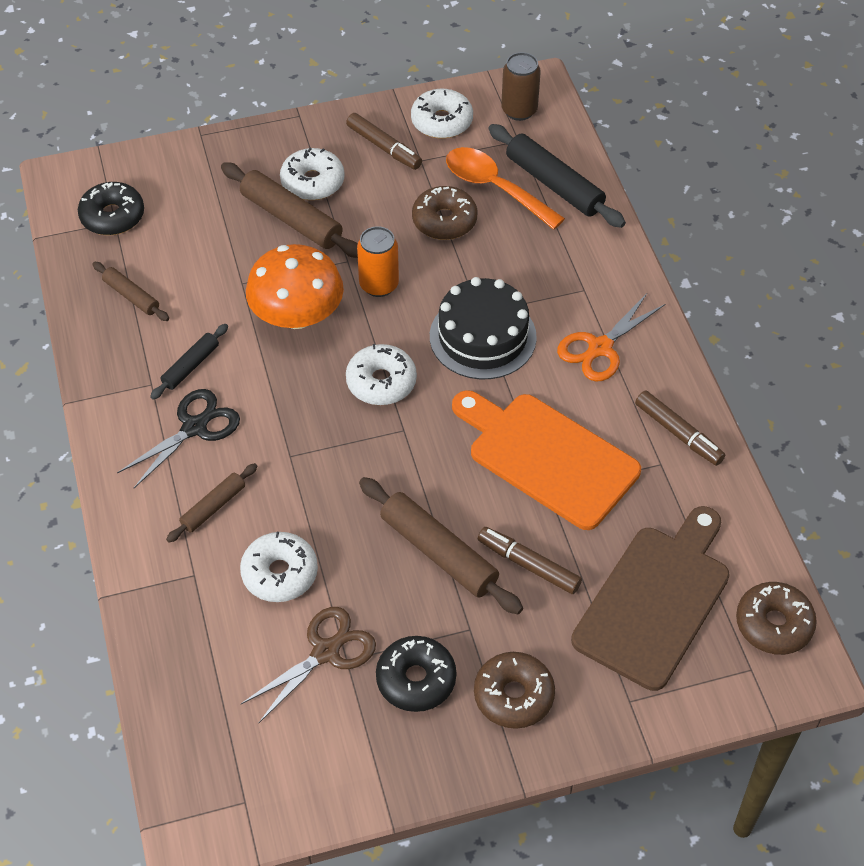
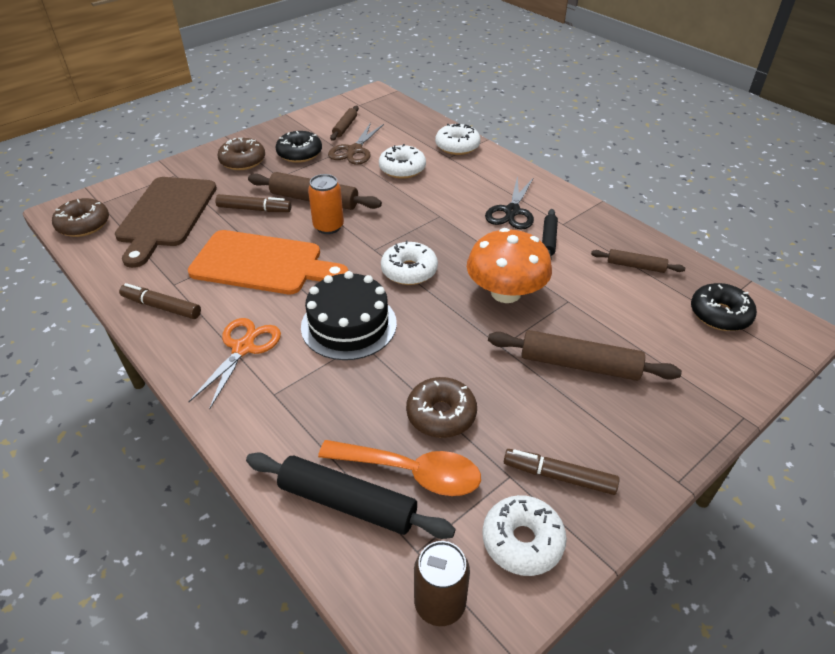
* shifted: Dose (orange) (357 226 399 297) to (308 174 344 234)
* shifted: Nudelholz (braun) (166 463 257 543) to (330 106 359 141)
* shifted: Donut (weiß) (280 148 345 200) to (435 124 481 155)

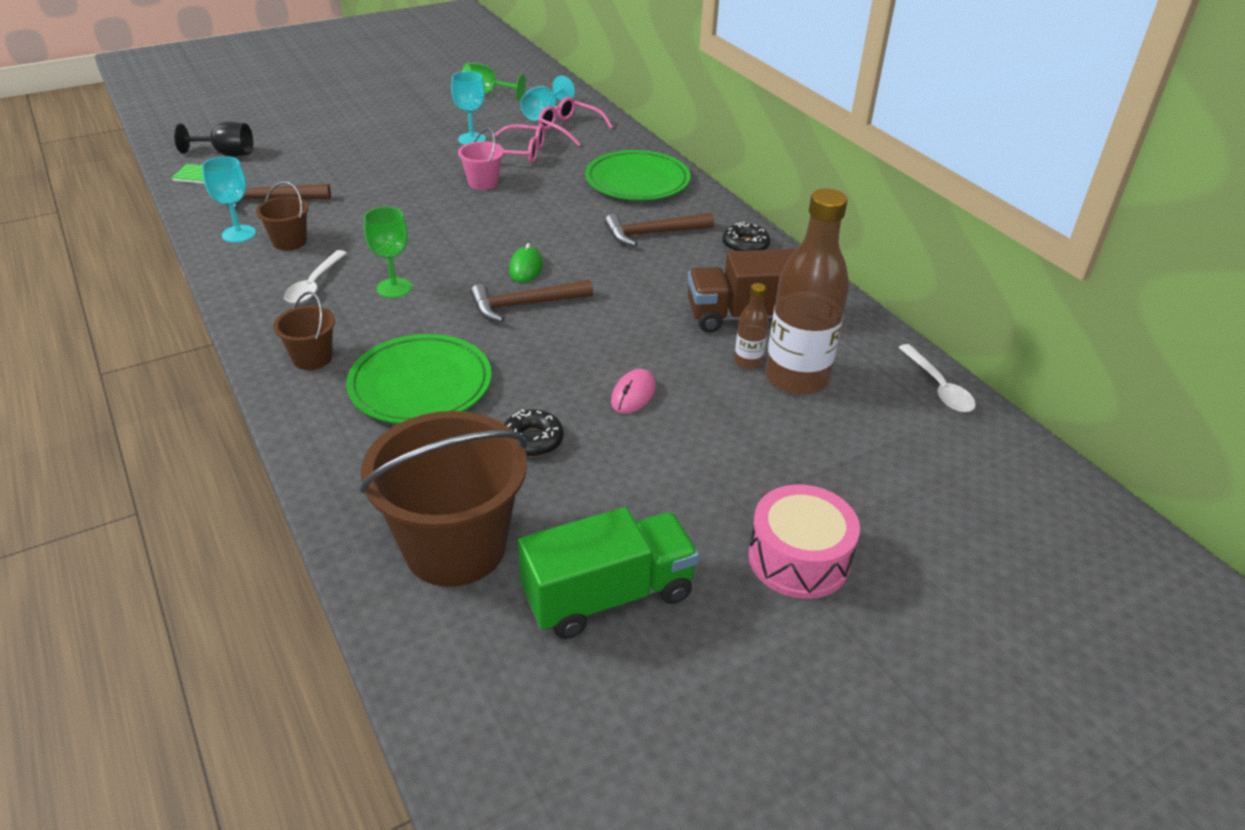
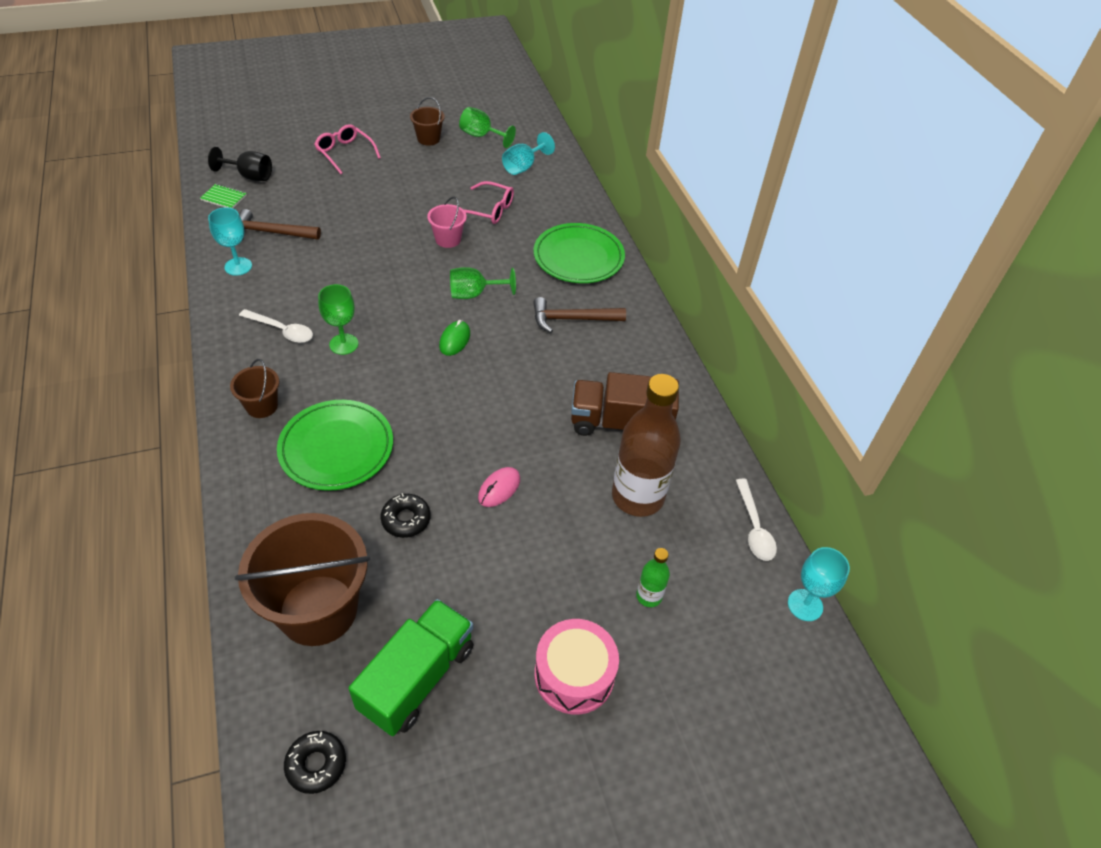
* rotated: Löffel (weiß) (284 250 347 304) = (239 309 313 343) 90 degrees counterclockwise
* shifted: Donut (schwarz) (723 222 770 251) to (284 731 346 794)
* shifted: Brille (rosa) (538 97 613 147) to (314 124 381 174)
* rotated: Lastwagen (grün) (518 507 699 639) = (349 599 473 736) 45 degrees counterclockwise
* shifted: Eimer (braun) (256 181 309 251) to (410 97 445 146)
* new: Kelch (grün) (450 267 516 299)
* new: Flasche (grün) (636 548 670 607)
* shifted: Kelch (türkis) (451 71 486 145) to (788 547 850 621)
* gone: Hammer (braun) (470 279 593 322)
* gone: Flasche (braun) (734 283 769 370)

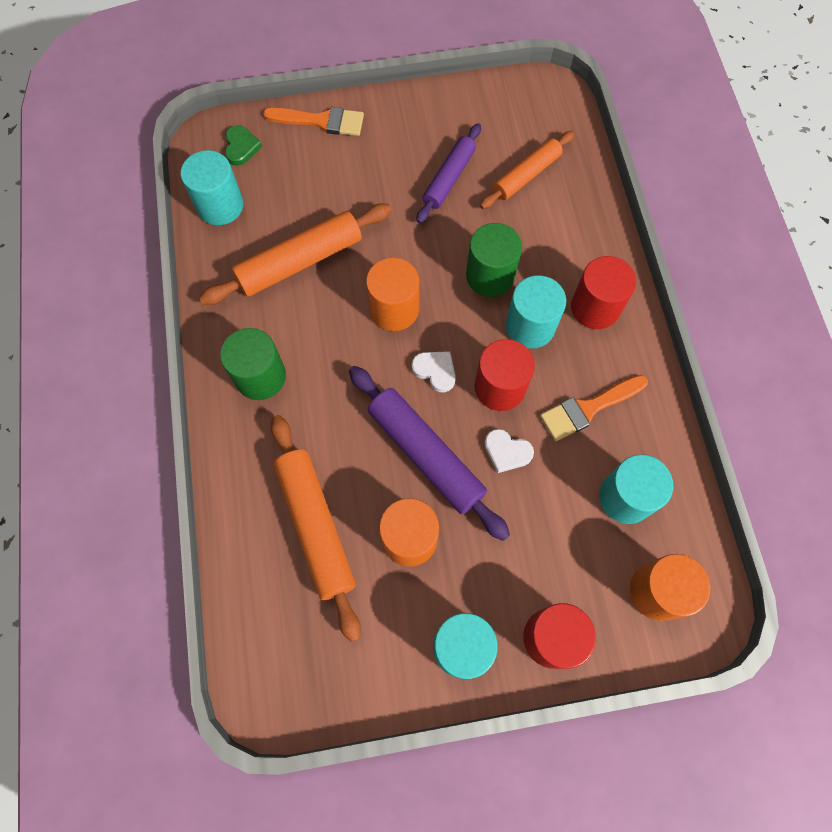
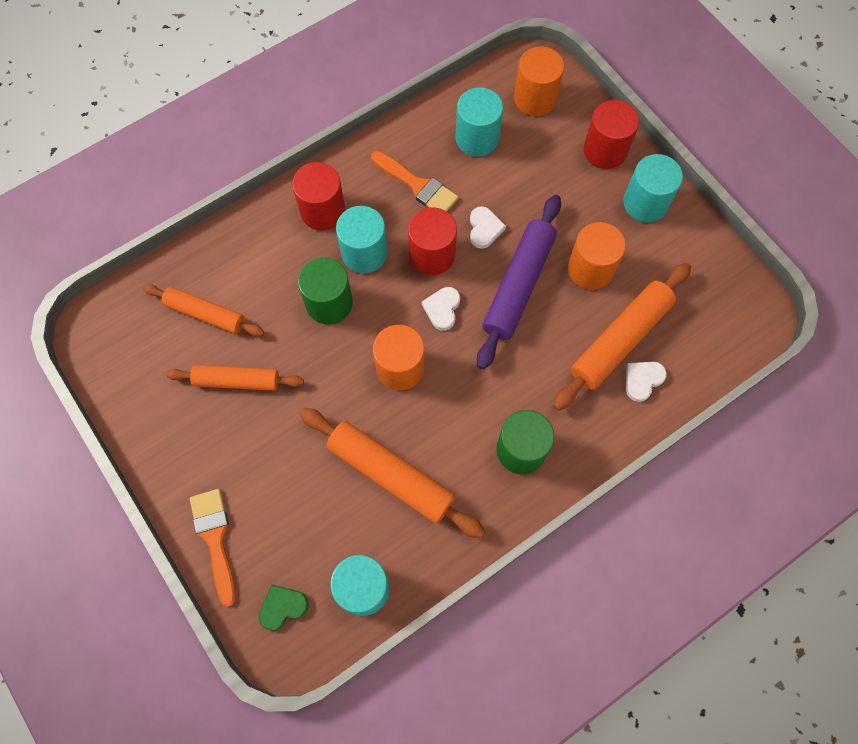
* repainted: Nudelholz (lila) (416 123 481 223) to Nudelholz (orange) (166 365 304 391)
* new: Herz (weiß) (626 362 667 402)

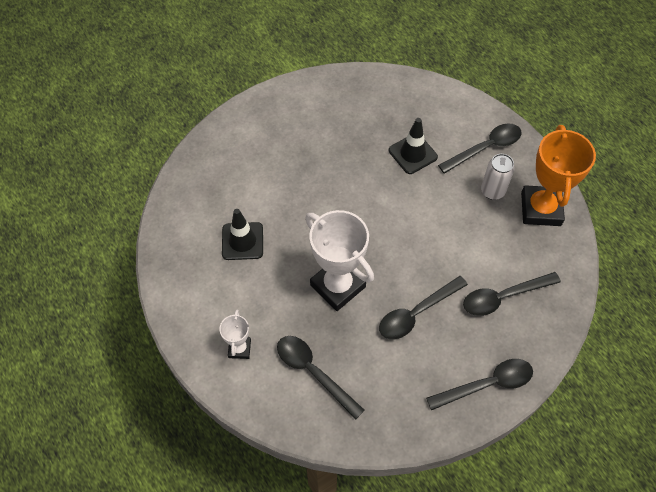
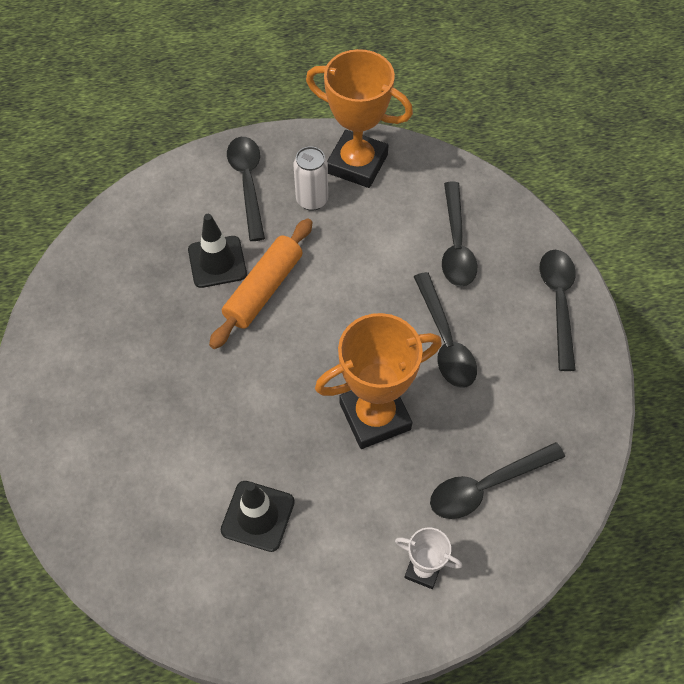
* new: Nudelholz (orange) (209 218 313 349)
* repainted: Pokal (weiß) (305 210 374 311) to Pokal (orange) (315 313 442 449)

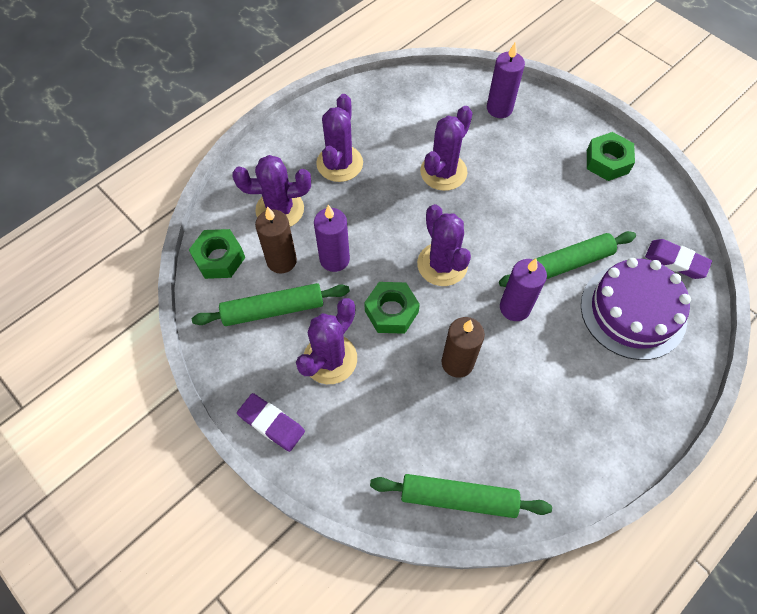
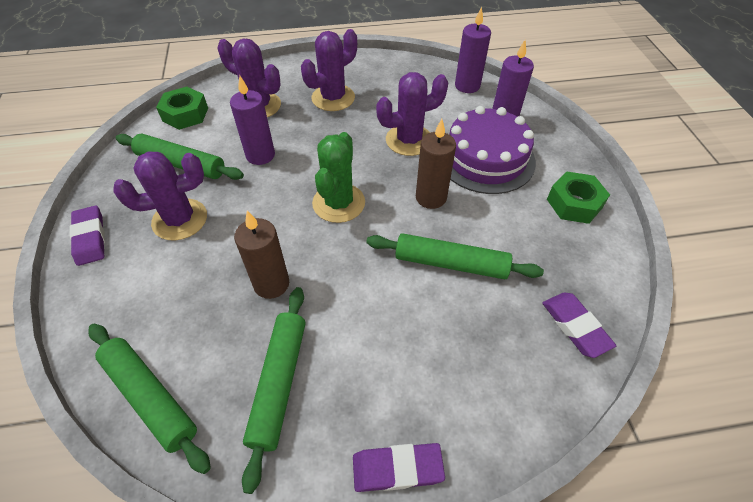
* new: Nudelholz (grün) (242 287 305 494)
* repainted: Kaktus (lila) (417 204 471 286) to Kaktus (grün) (312 132 365 223)
* new: Radiergummi (lila) (353 443 445 492)
* shifted: Kerze (braun) (255 206 297 274) to (416 119 456 209)
* shifted: Kuchen (lila) (581 258 691 360) to (449 106 536 194)
* shifted: Kerze (lila) (500 259 547 321) to (455 7 491 93)
* gone: Sechskantmutter (grün) (364 282 420 334)

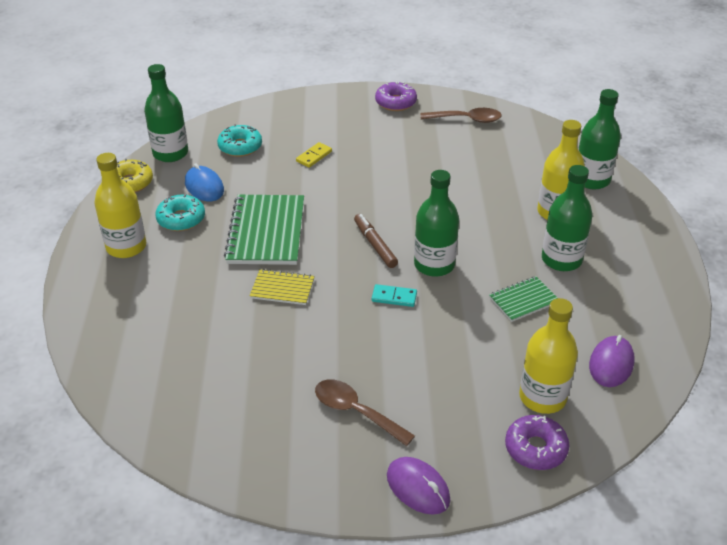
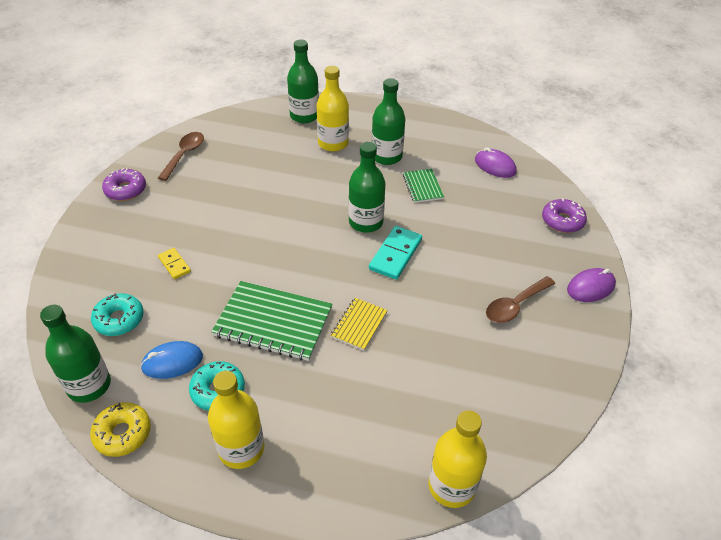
* scaled: Dominostein (türkis) (372 284 417 307) = (369 226 422 280) x1.72
* shifted: Flasche (gelb) (519 298 578 414) to (429 410 487 508)
* gone: Filzstift (braun) (354 214 398 268)

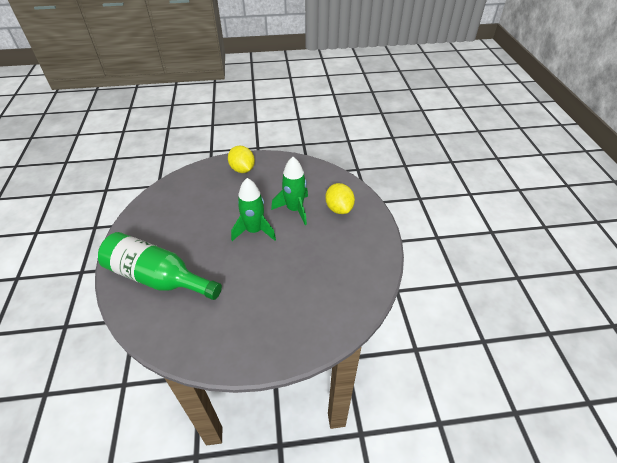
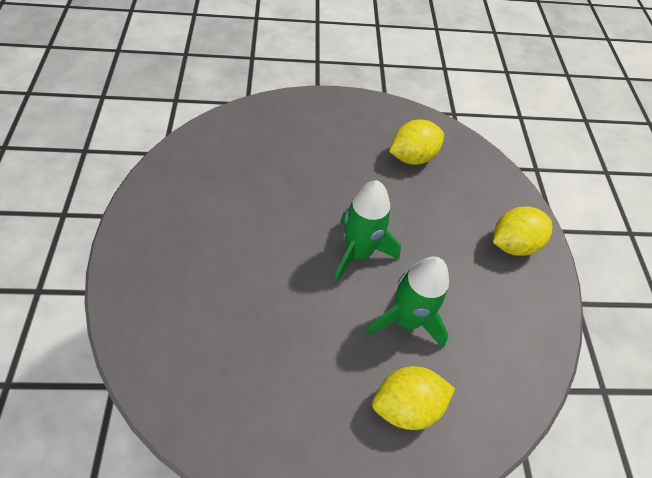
* new: Zitrone (gelb) (389 120 444 165)
* gone: Flasche (grün) (98 232 222 300)

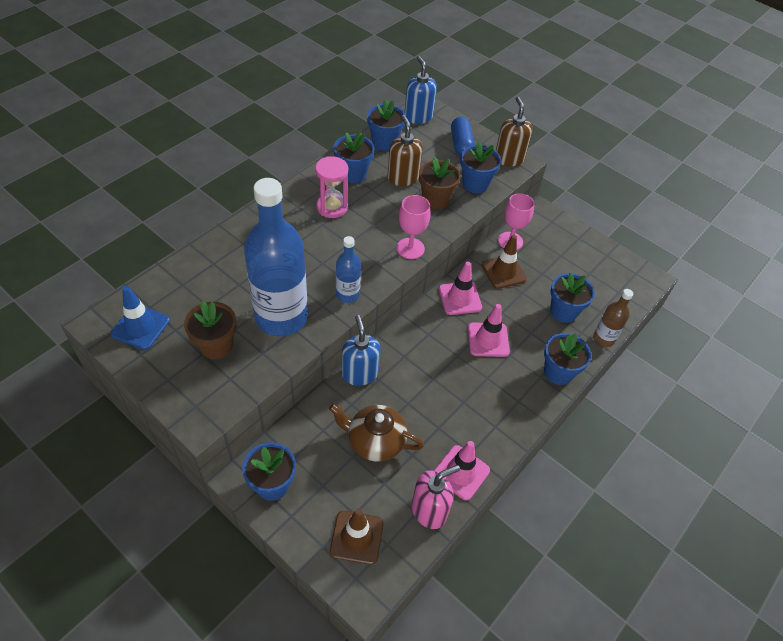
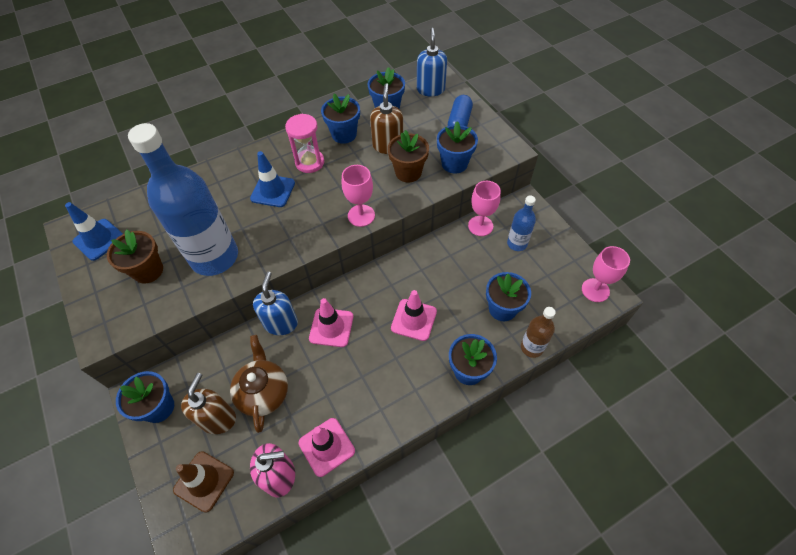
* shifted: Seifenspender (braun) (496 97 533 166) to (181 373 236 434)
* rotated: Teekanne (braun) (329 404 424 462) = (230 335 288 433) 45 degrees clockwise
* new: Leitkegel (blau) (250 151 295 207)
* shifted: Leitkegel (rosa) (439 261 482 315) to (309 298 353 347)
* shifted: Flasche (blau) (336 236 361 303) to (507 195 536 251)
* new: Kelch (rosa) (582 246 630 302)
* gone: Leitkegel (braun) (482 235 527 289)

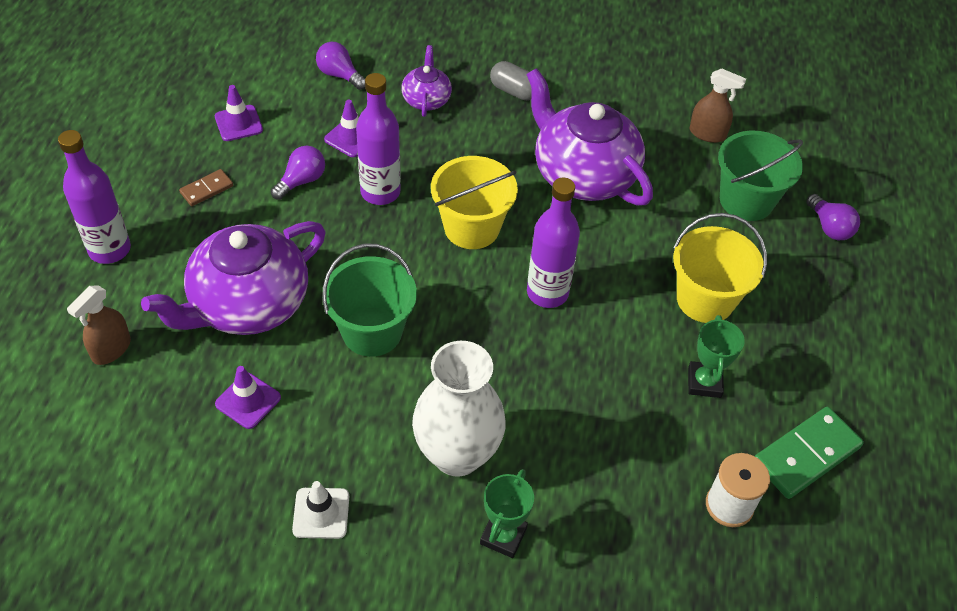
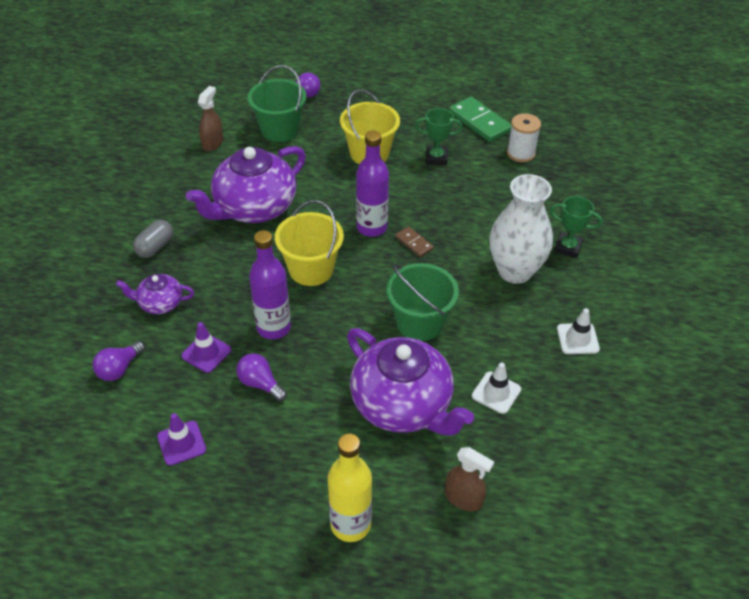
* repainted: Flasche (lila) (58 130 131 264) to Flasche (gelb) (328 433 372 542)
* shifted: Dominostein (braun) (179 169 233 206) to (395 226 434 257)
* repainted: Leitkegel (lila) (215 366 281 429) to Leitkegel (weiß) (472 362 521 414)

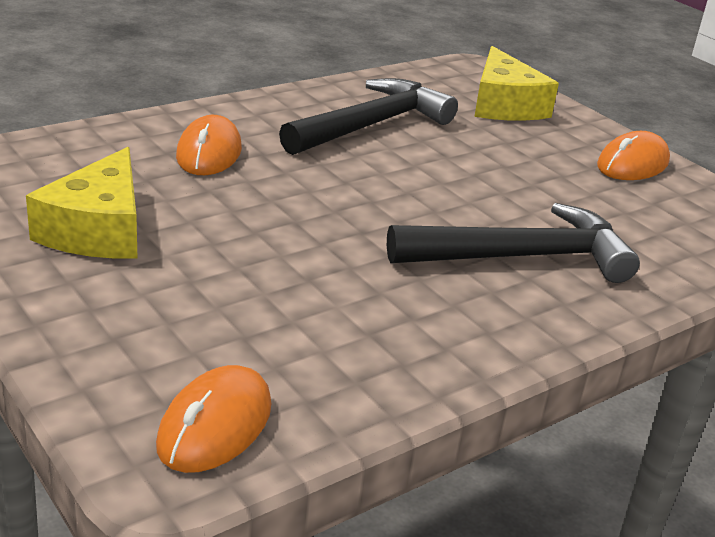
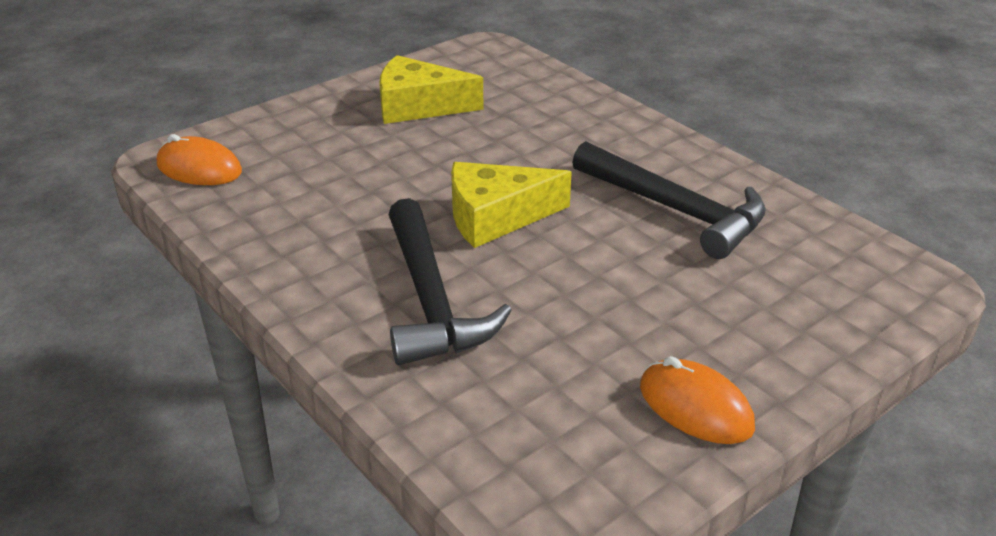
* shifted: Käse (gelb) (474 46 559 121) to (451 162 572 248)
* gone: Computermaus (orange) (176 115 242 175)

